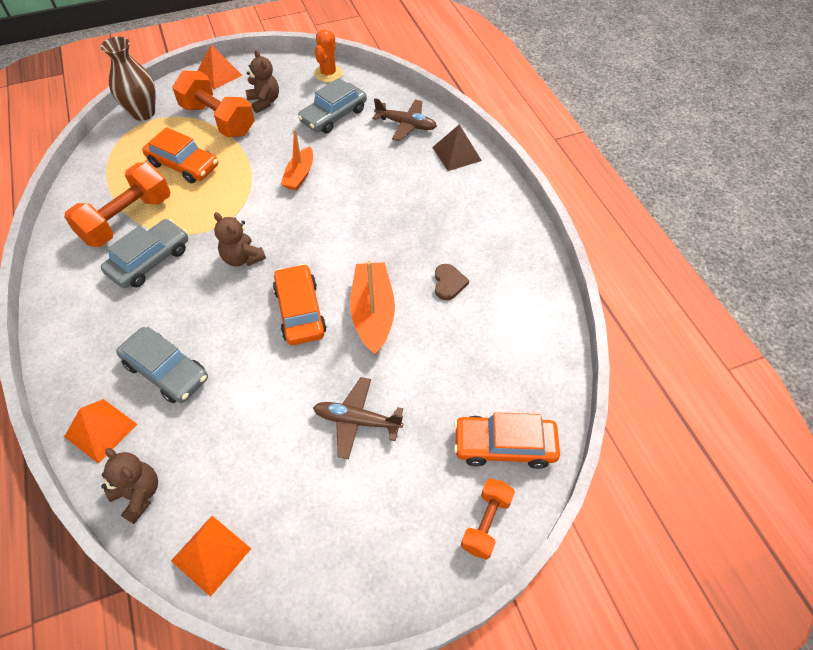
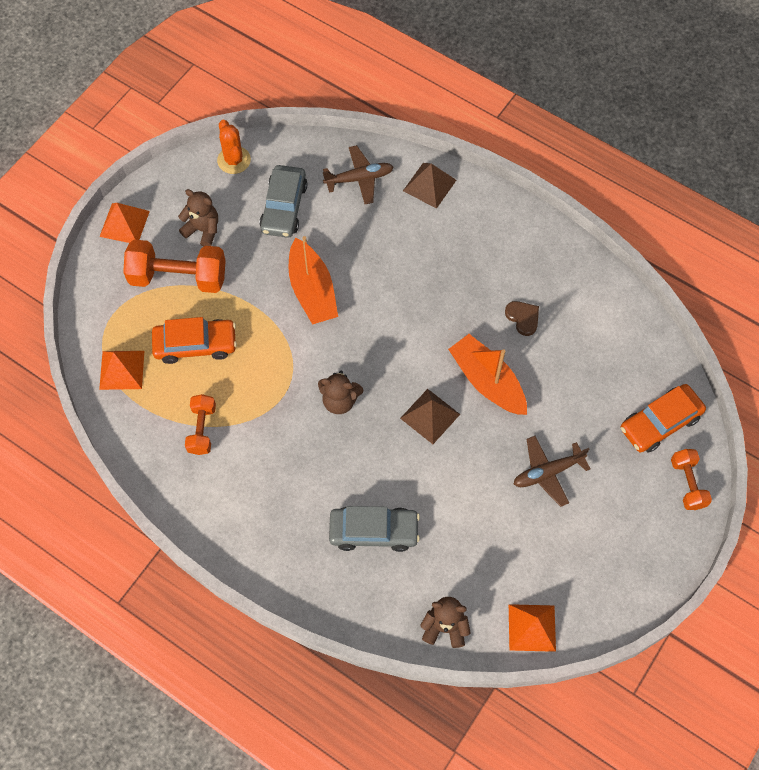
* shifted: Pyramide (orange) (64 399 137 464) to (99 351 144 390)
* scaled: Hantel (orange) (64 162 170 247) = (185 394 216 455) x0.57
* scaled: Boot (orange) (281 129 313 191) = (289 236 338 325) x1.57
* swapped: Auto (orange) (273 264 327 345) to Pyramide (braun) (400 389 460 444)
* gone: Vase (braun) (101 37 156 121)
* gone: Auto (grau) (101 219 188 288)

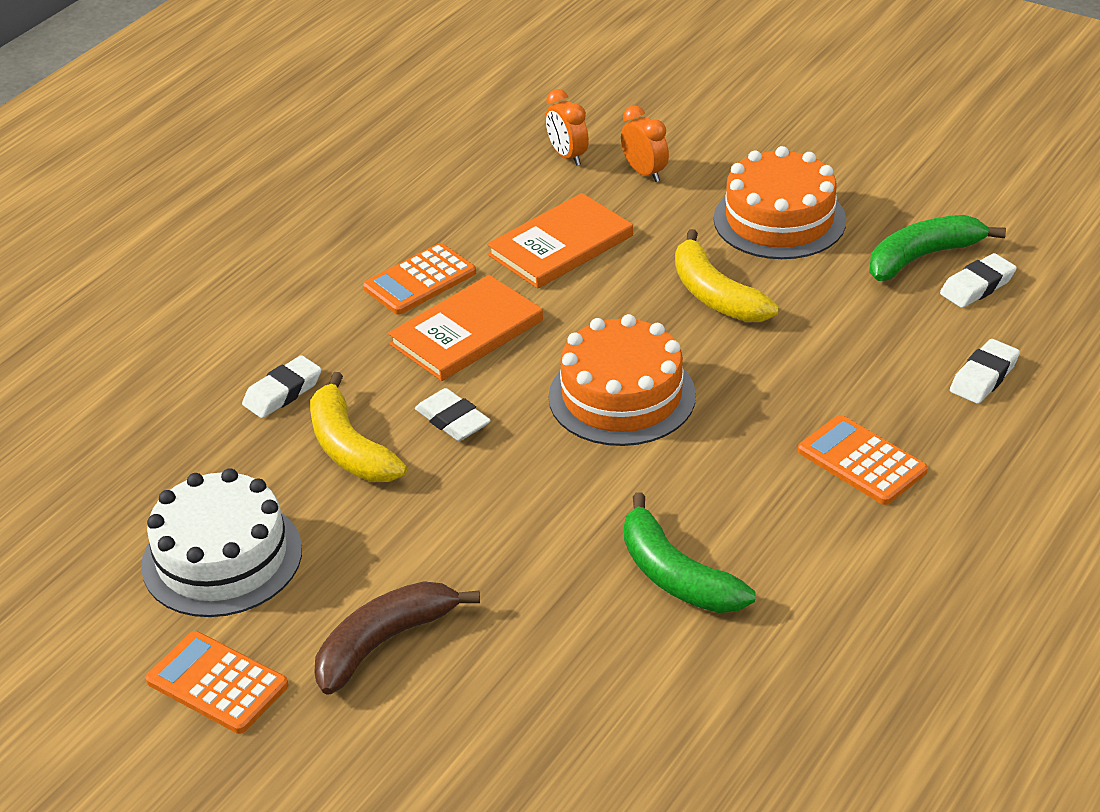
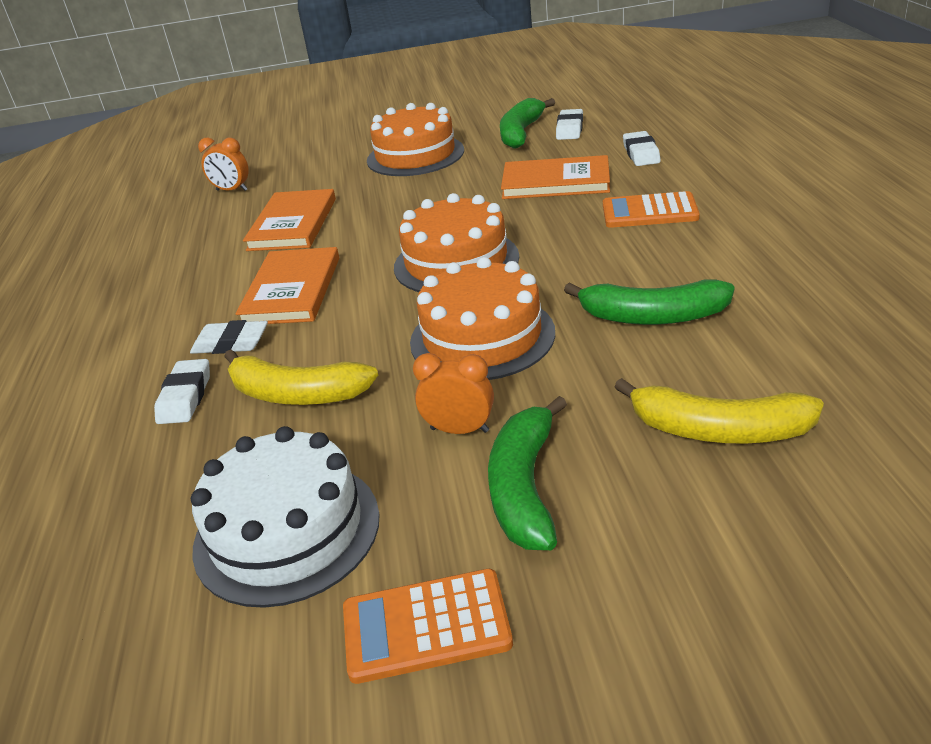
* shifted: Radiergummi (weiß) (415 388 491 441) to (190 320 268 354)
* new: Kuchen (orange) (410 257 555 380)
* shifted: Wecker (orange) (621 105 669 182) to (413 353 494 434)
* repainted: Banane (braun) (314 581 480 695) to Banane (grün) (488 396 567 550)
* new: Buch (orange) (501 155 610 199)
* shifted: Banane (gelb) (675 229 779 322) to (614 378 824 444)
* gone: Taschenrechner (orange) (363 243 476 315)

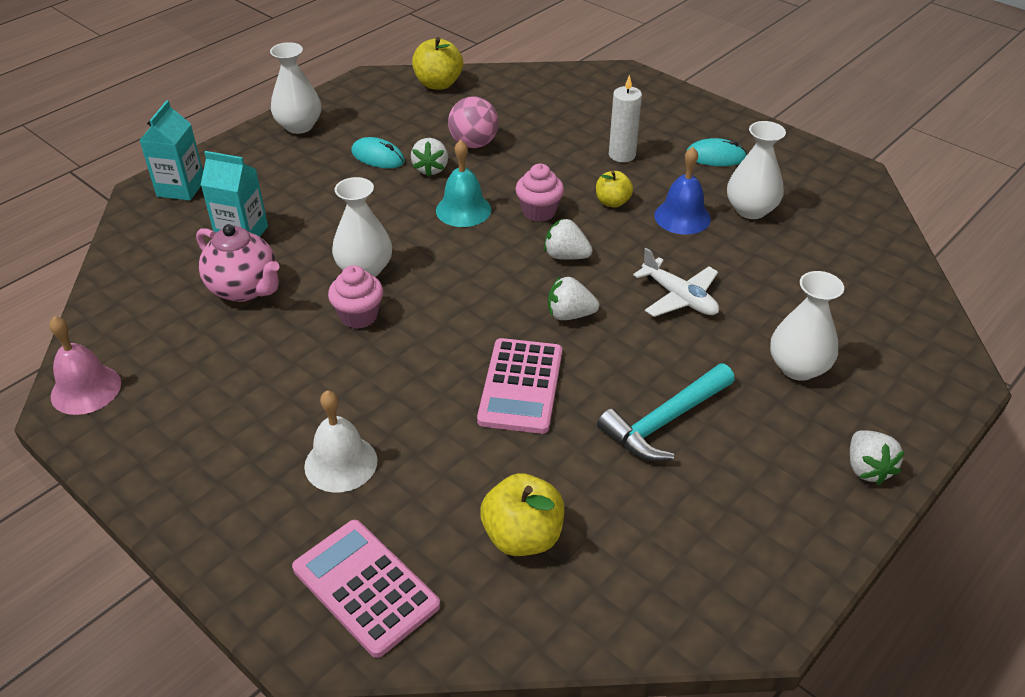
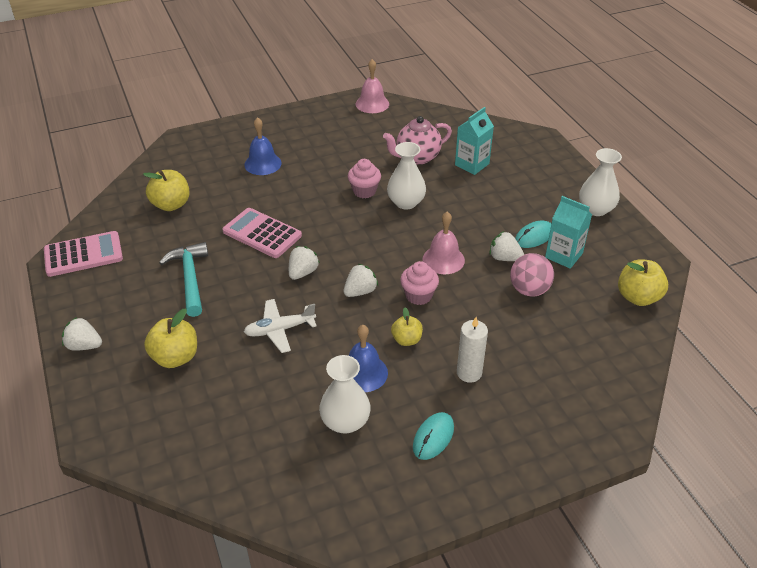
* shifted: Taschenrechner (rosa) (292 520 440 658) to (44 231 123 277)
* swapped: Vase (weiß) (770 271 844 381) to Apfel (gelb) (144 309 197 368)
* repainted: Glocke (weiß) (304 390 378 493) to Glocke (blau) (244 117 282 175)
* repainted: Glocke (türkis) (436 140 491 227) to Glocke (rosa) (423 212 465 274)
* shifted: Getränkekarton (türkis) (139 100 203 201) to (545 196 592 269)

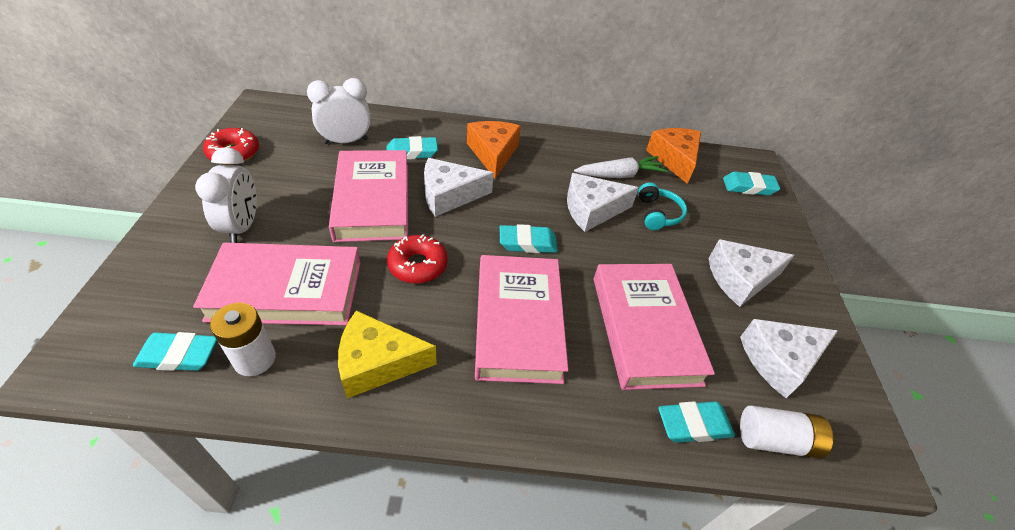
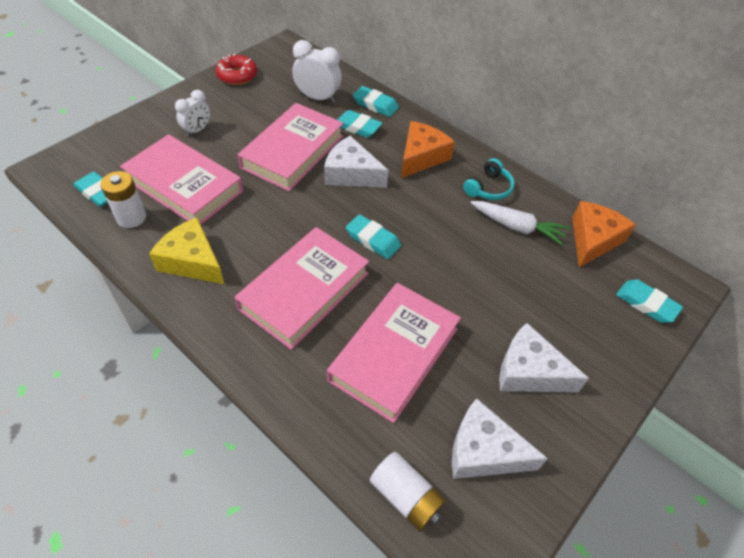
* scaled: Wecker (weiß) (195 147 257 243) = (175 90 210 137) x0.66
* shifted: Radiergummi (türkis) (658 401 735 443) to (353 86 399 117)
* shifted: Kopfhörer (türkis) (638 182 687 230) to (463 158 515 200)
* gone: Donut (rot) (387 234 448 284)
* gone: Käse (weiß) (567 173 639 232)

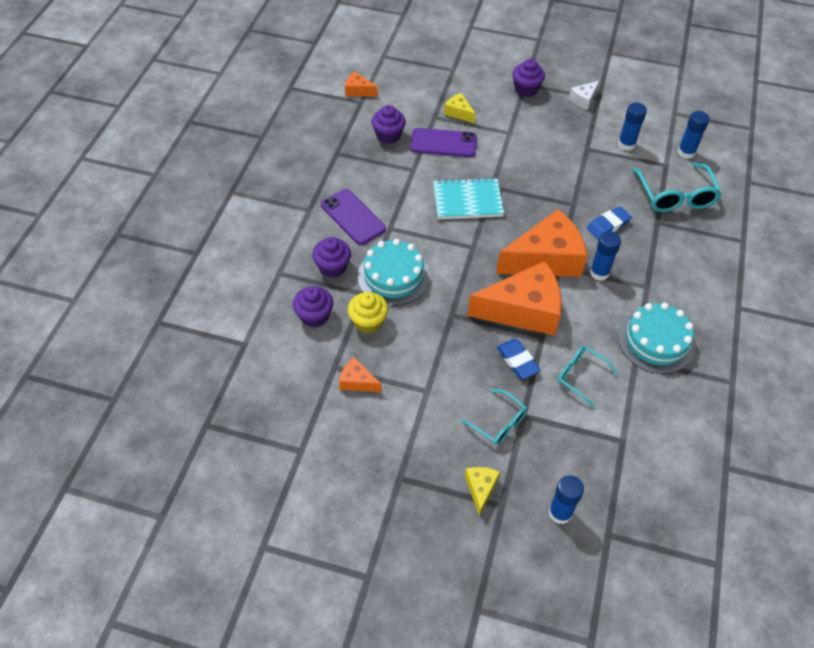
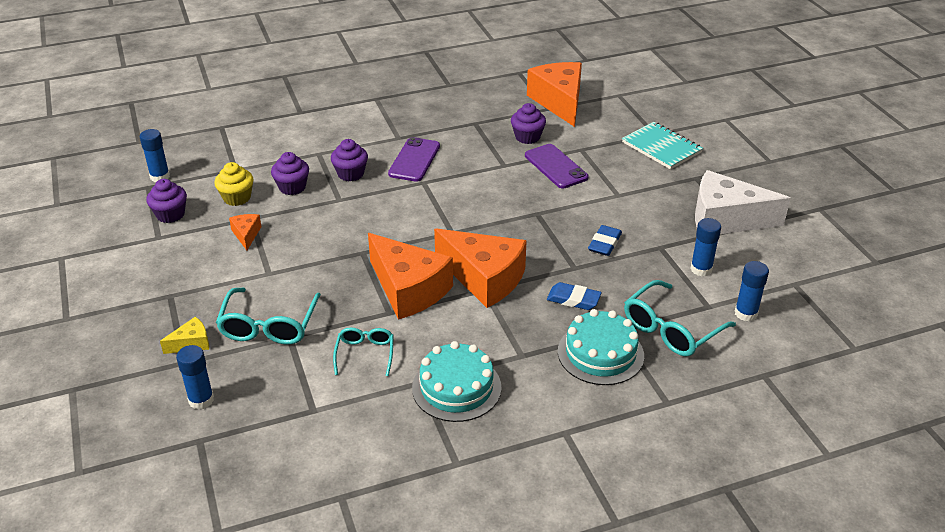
* shifted: Klebestift (blau) (590 231 621 281) to (140 129 170 182)
* shifted: Muffin (lila) (512 59 545 97) to (146 179 187 223)
* shifted: Muffin (gelb) (348 292 388 334) to (214 162 253 206)
* scaled: Brille (türkis) (461 389 527 445) = (216 288 321 345) x1.65
* scaled: Käse (orange) (345 72 378 97) = (527 62 582 127) x2.25
* shifted: Kuchen (türkis) (357 239 430 306) to (558 309 644 385)
* shifted: Radiergummi (blau) (497 339 541 379) to (588 225 622 256)
* shifted: Notizbuch (türkis) (433 177 504 219) to (622 122 703 169)
* scaled: Käse (weiß) (569 81 599 110) = (695 170 791 234) x2.25
* gone: Käse (gelb) (444 93 476 124)

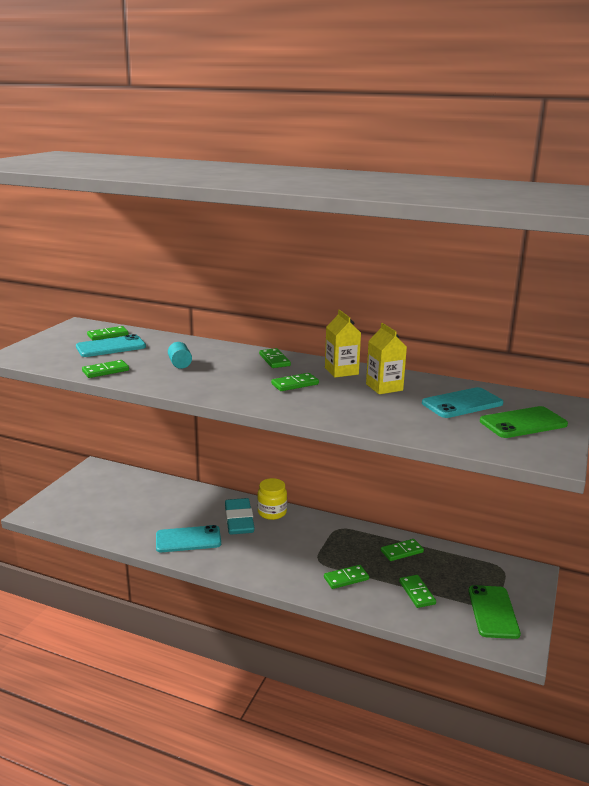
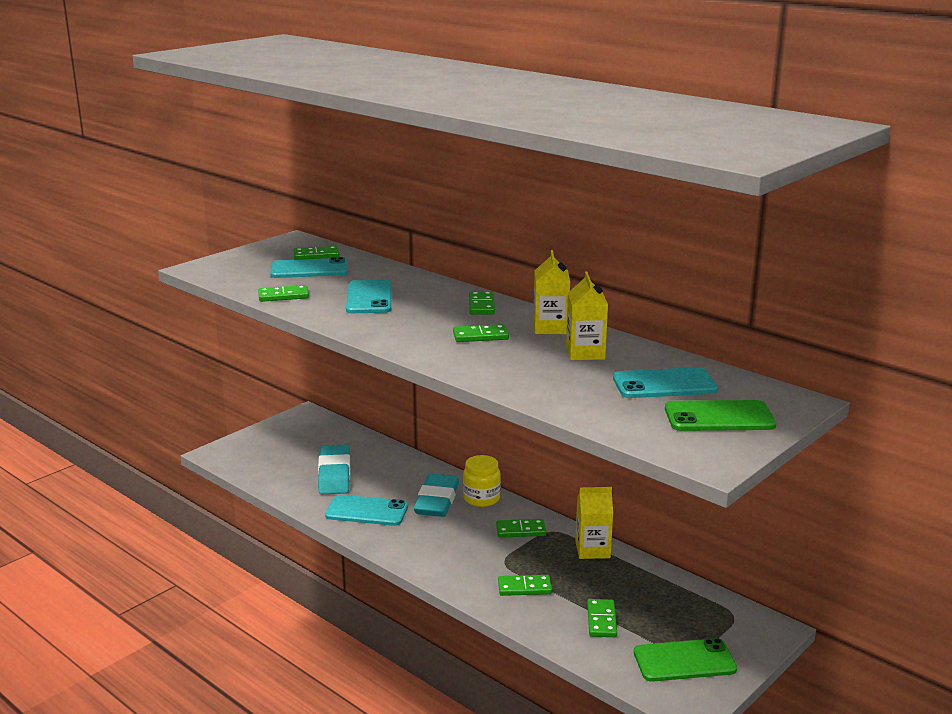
* new: Radiergummi (türkis) (318 445 350 494)
* swapped: Vollzylinder (türkis) (168 342 192 369) to Handy (türkis) (346 280 392 313)
* shifted: Dominostein (grün) (381 539 424 561) to (496 519 546 538)
* new: Getränkekarton (gelb) (575 487 613 559)
* rotated: Handy (grün) (468 585 521 639) = (634 638 737 682) 60 degrees clockwise

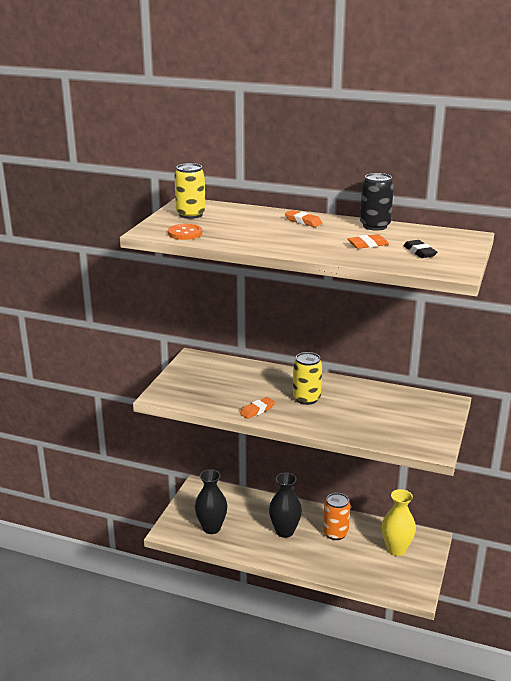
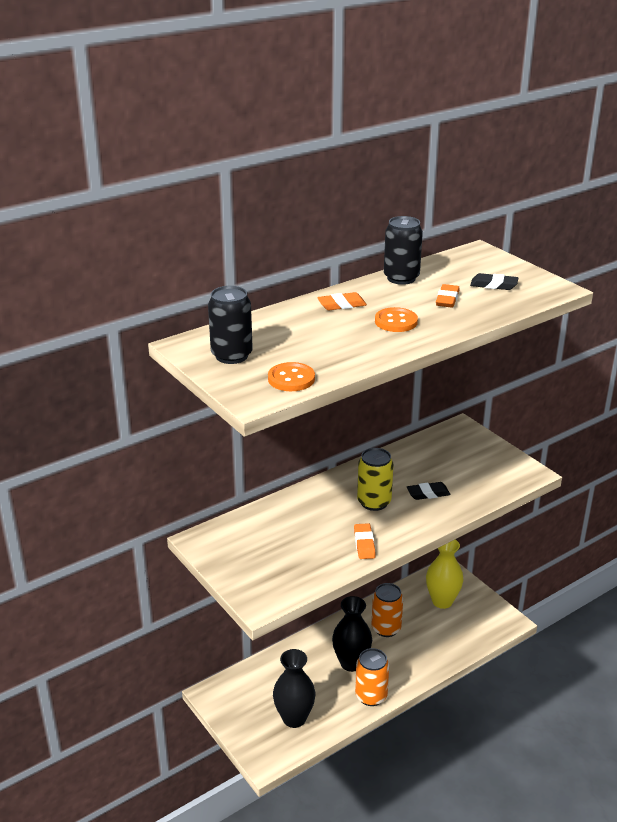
* repainted: Dose (gelb) (174 163 206 219) to Dose (schwarz) (208 286 253 364)
* new: Dose (orange) (355 648 389 706)
* new: Knopf (orange) (375 307 418 332)
* new: Radiergummi (schwarz) (407 482 450 500)

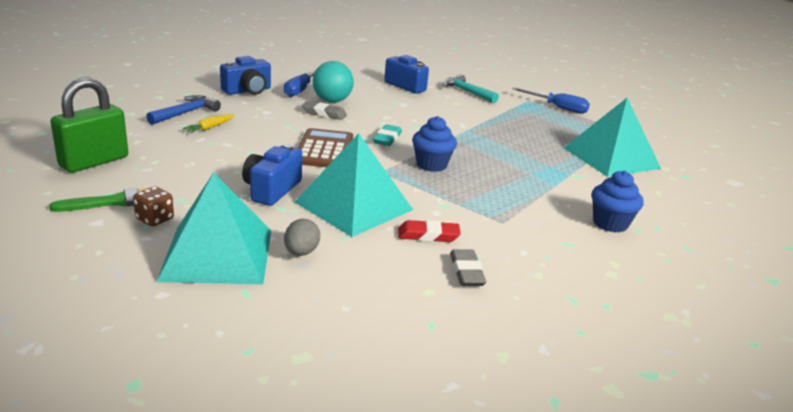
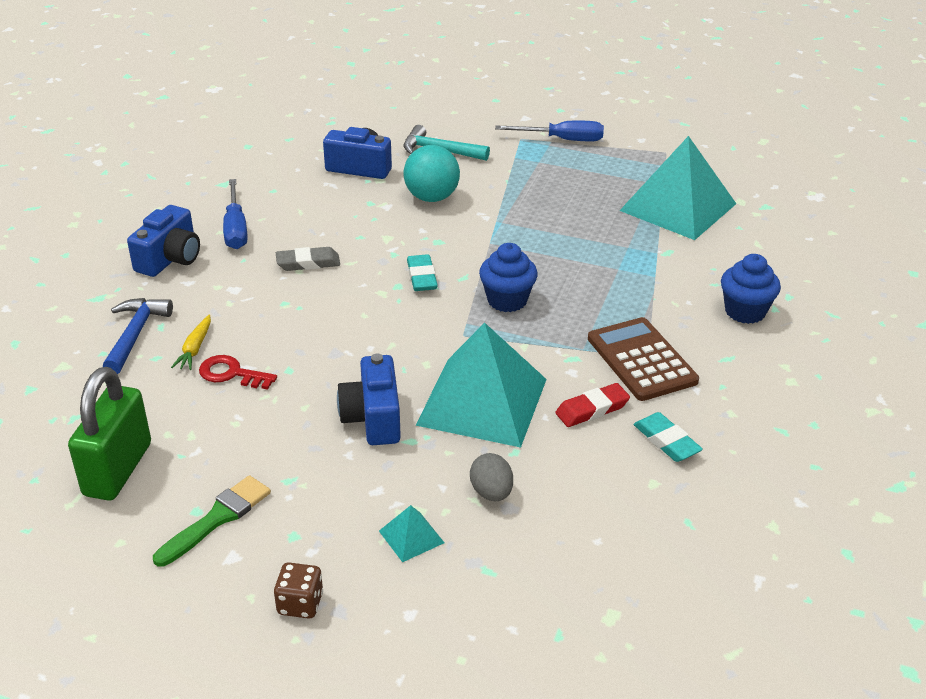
* new: Schlüssel (rot) (199 355 277 390)
* shifted: Spielwürfel (braun) (133 187 174 226) to (274 562 323 619)
* scaled: Pyramide (türkis) (156 172 271 284) = (379 505 444 562) x0.40
* shifted: Ball (türkis) (313 61 354 103) to (404 145 460 202)
* shifted: Taschenrechner (braun) (298 128 353 167) to (588 317 699 401)
* repainted: Radiergummi (grau) (450 249 486 286) to Radiergummi (türkis) (633 412 703 462)

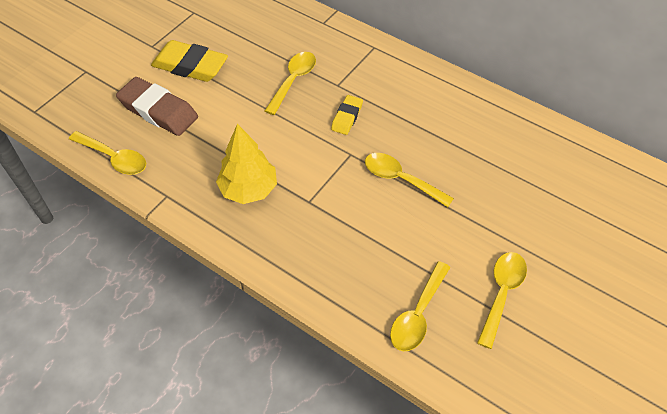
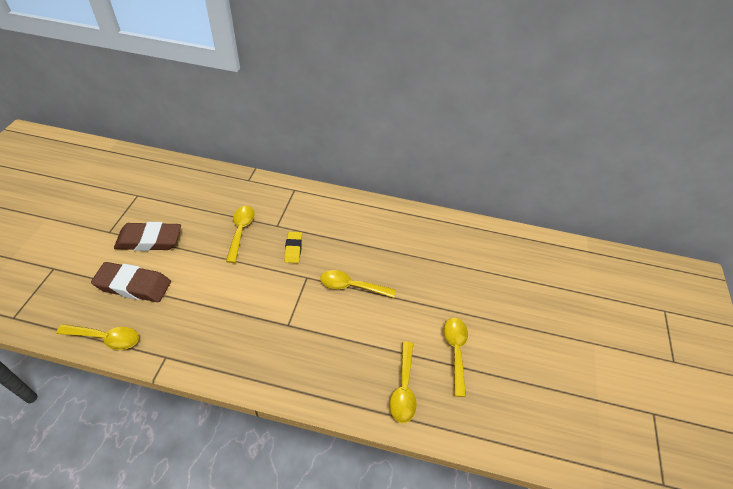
* repainted: Radiergummi (gelb) (151 40 228 82) to Radiergummi (braun) (114 222 181 251)
* gone: Baum (gelb) (216 124 277 204)

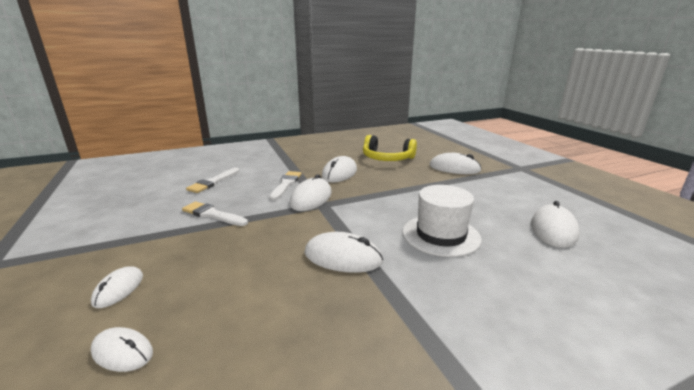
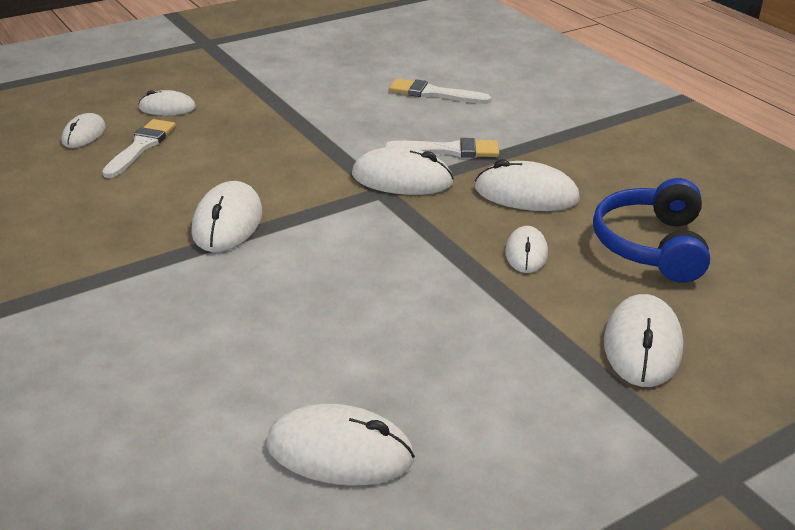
* shifted: Pinsel (weiß) (182 202 248 226) to (102 119 176 178)
* new: Computermaus (weiß) (505 226 548 273)
* repainted: Kopfhörer (gelb) (363 135 417 161) to Kopfhörer (blau) (593 178 710 283)
* gone: Hut (weiß) (403 185 482 257)

